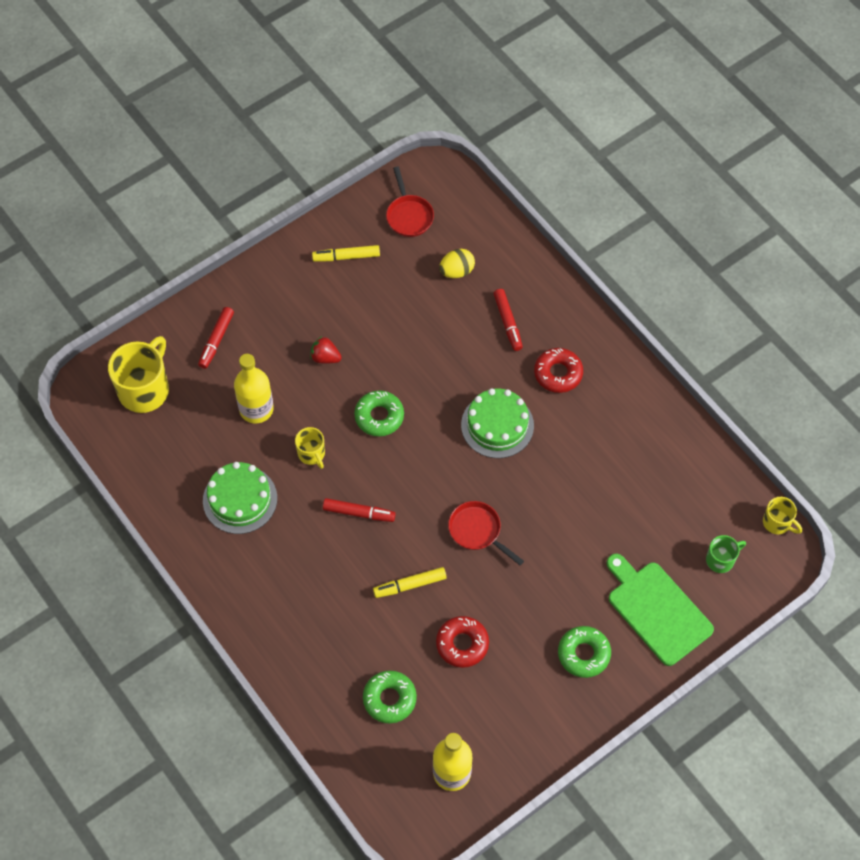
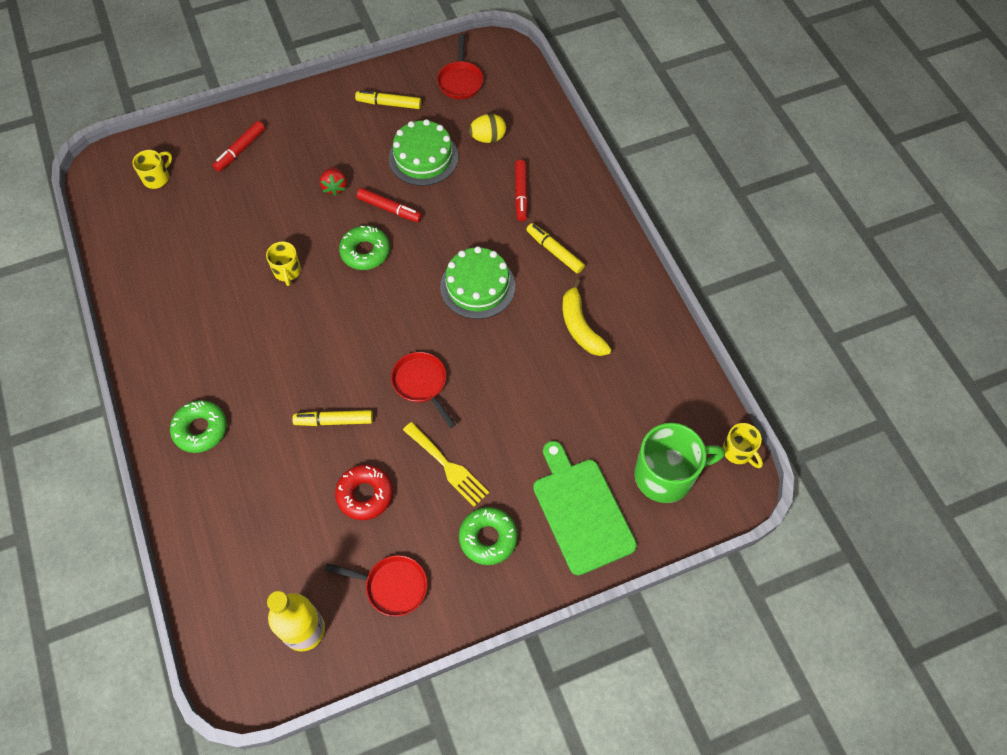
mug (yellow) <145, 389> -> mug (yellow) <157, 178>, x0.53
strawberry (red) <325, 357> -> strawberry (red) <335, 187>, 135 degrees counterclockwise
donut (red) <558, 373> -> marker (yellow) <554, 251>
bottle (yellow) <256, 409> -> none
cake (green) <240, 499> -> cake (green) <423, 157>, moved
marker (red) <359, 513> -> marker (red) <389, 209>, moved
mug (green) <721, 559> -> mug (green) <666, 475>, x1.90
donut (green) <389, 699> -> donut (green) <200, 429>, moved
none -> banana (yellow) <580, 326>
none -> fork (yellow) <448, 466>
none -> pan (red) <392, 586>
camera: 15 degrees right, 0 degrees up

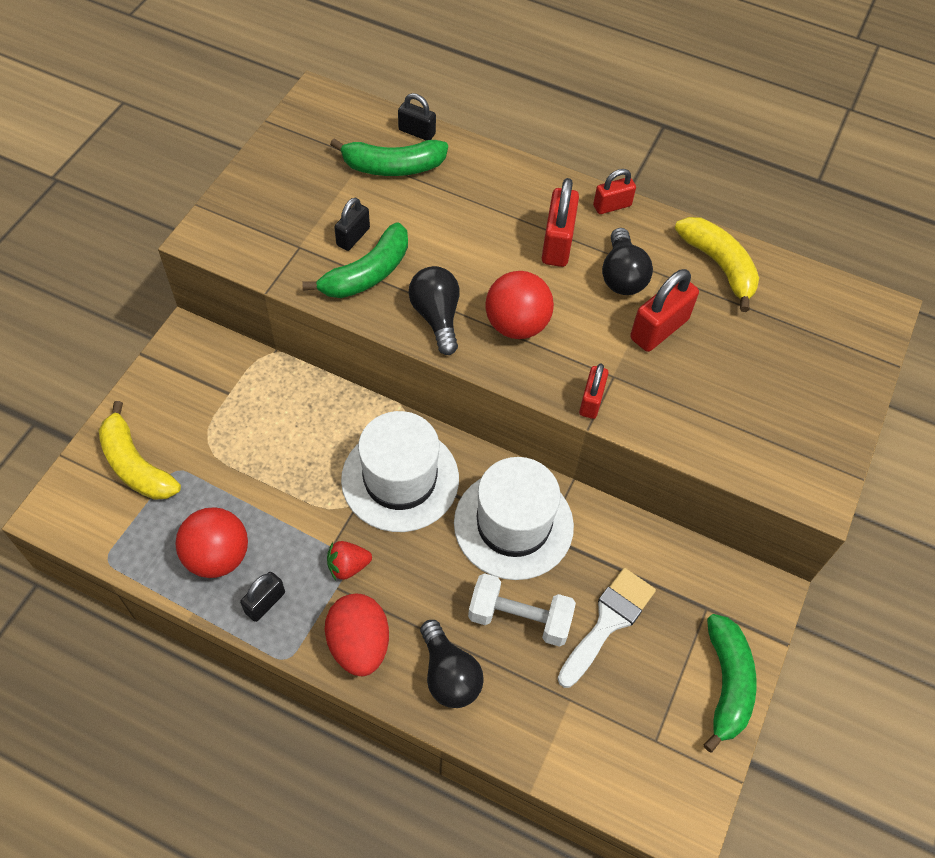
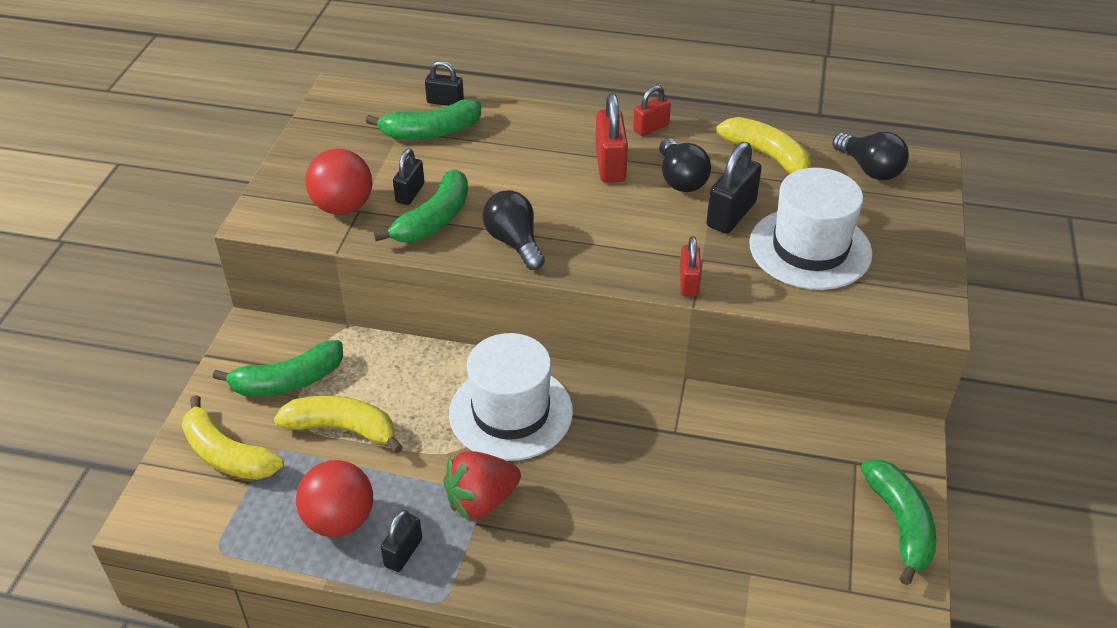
padlock (red) <659, 329> -> padlock (black) <731, 214>
ball (red) <516, 325> -> ball (red) <343, 207>, moved
hat (white) <513, 524> -> hat (white) <810, 248>, moved
strawberry (red) <348, 566> -> strawberry (red) <481, 501>, x1.62
brush (white) <608, 621> -> none
dumbbell (white) <519, 618> -> none
egg (red) <359, 644> -> none
light bulb (black) <449, 674> -> light bulb (black) <869, 169>, moved
none -> banana (green) <288, 381>
none -> banana (yellow) <342, 428>
camera: 10 degrees left, 15 degrees down

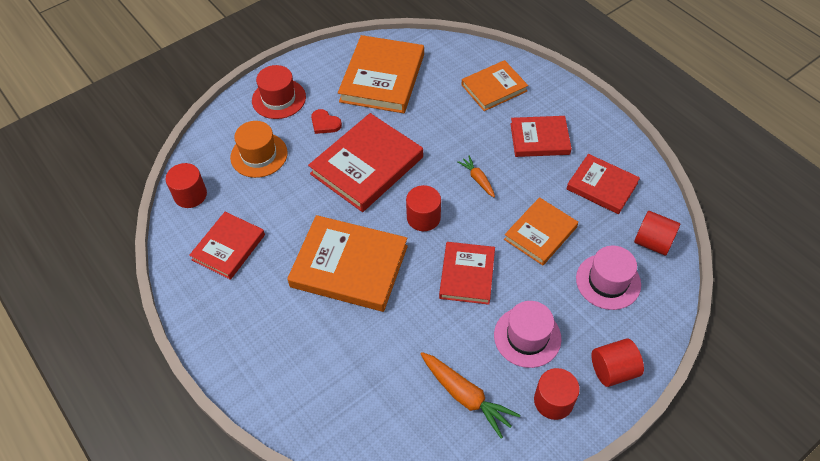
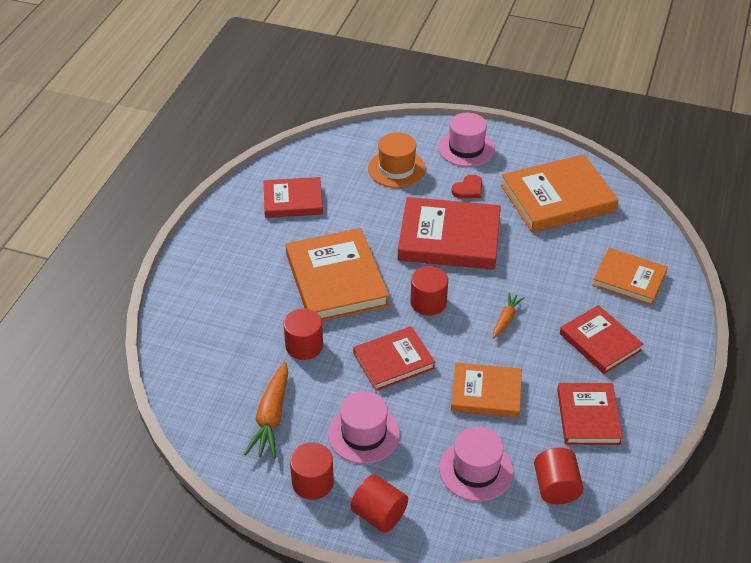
hat (red) <279, 99> -> hat (pink) <466, 148>
heart (red) <325, 123> -> heart (red) <468, 189>, 135 degrees counterclockwise
cylinder (red) <190, 195> -> cylinder (red) <304, 346>, moved
camera: 55 degrees right, 10 degrees down

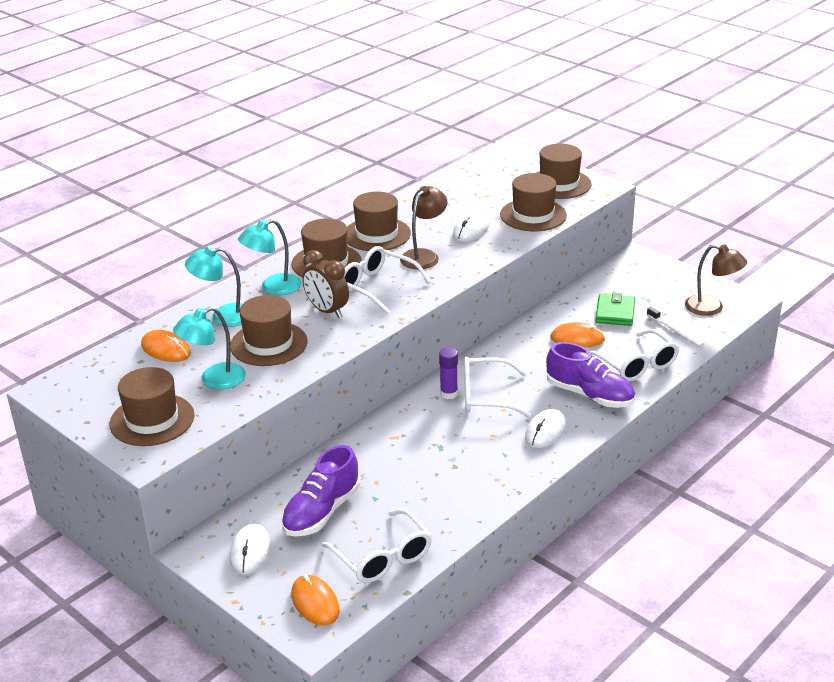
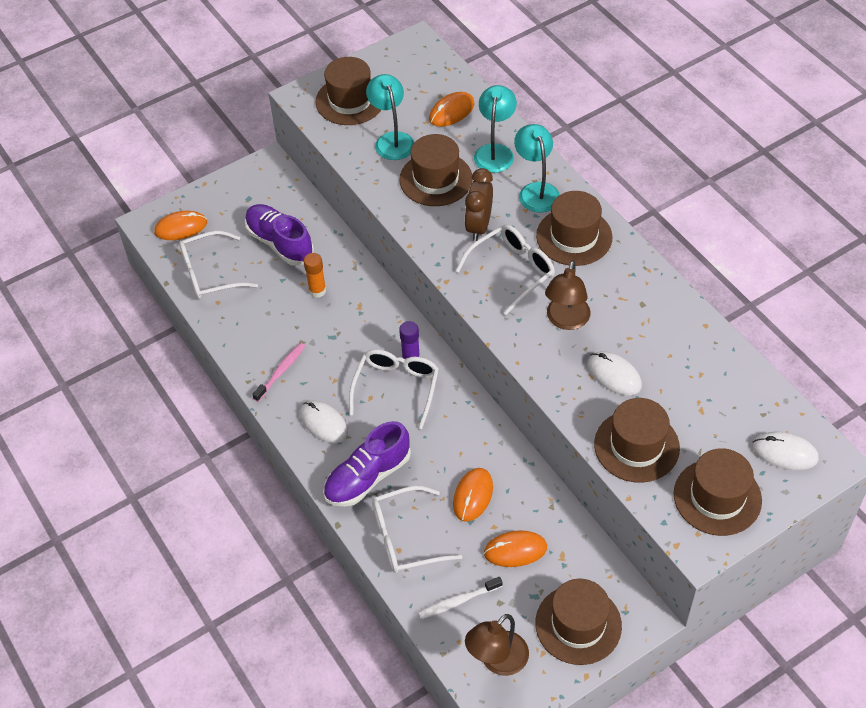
lamp (brown) <424, 256> -> lamp (brown) <566, 320>, 60 degrees clockwise
hat (brown) <377, 234> -> hat (brown) <578, 624>, moved
clock (brown) <327, 311> -> clock (brown) <478, 226>, 45 degrees counterclockwise
wallet (green) <615, 313> -> mouse (orange) <515, 550>
mouse (white) <250, 552> -> mouse (white) <784, 452>, moved
none -> glue stick (orange) <317, 291>
none -> toothbrush (pink) <280, 372>
camera: 105 degrees right, 20 degrees up

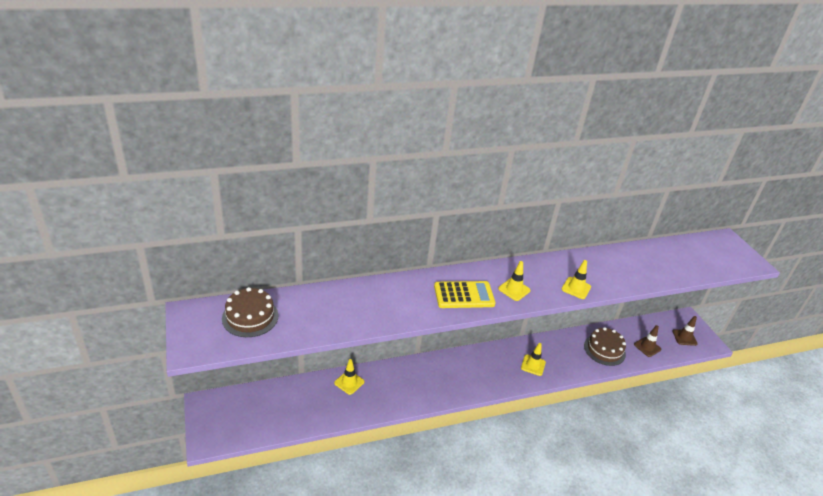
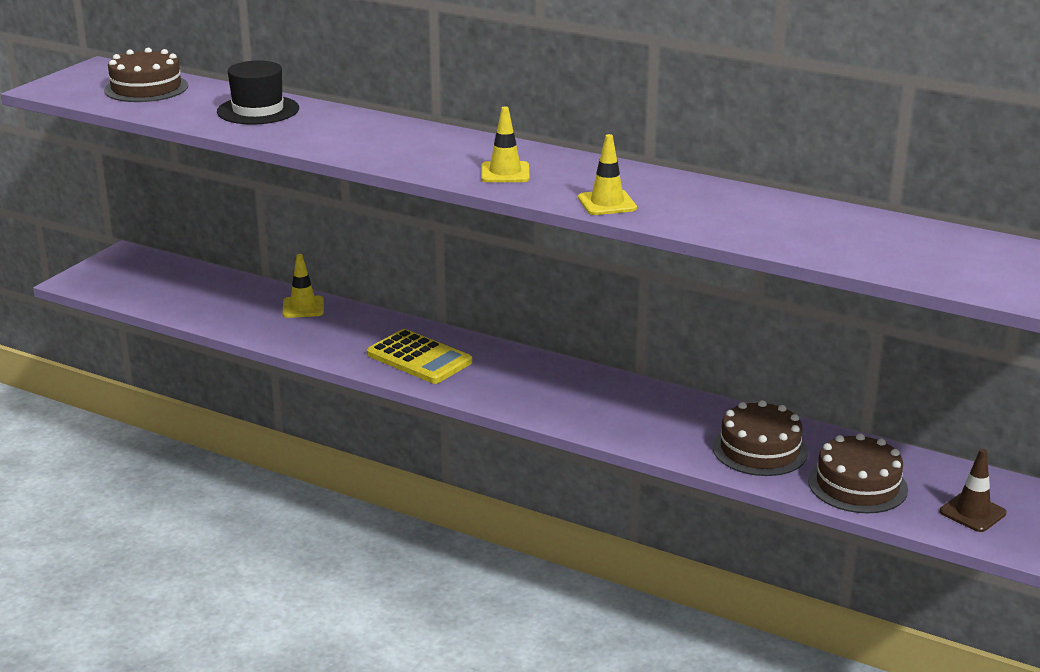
calculator (yellow) <464, 295> -> calculator (yellow) <419, 358>, moved
traffic cone (brown) <647, 347> -> cake (brown) <857, 485>
traffic cone (yellow) <533, 365> -> none
none -> hat (black) <258, 110>
camera: 50 degrees right, 10 degrees down

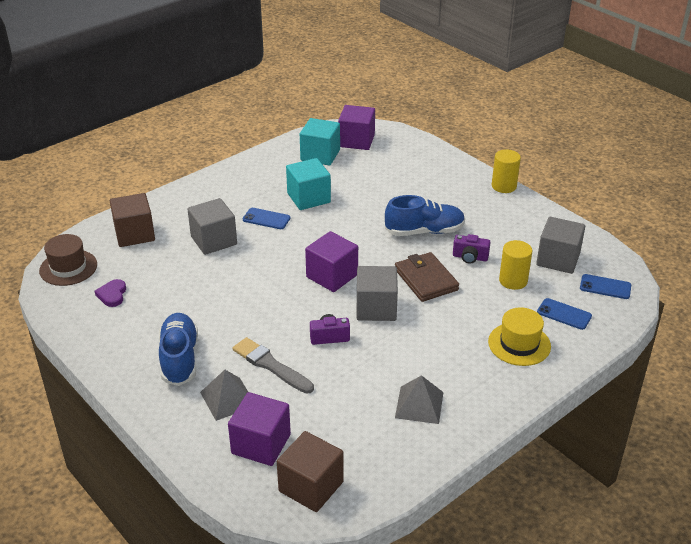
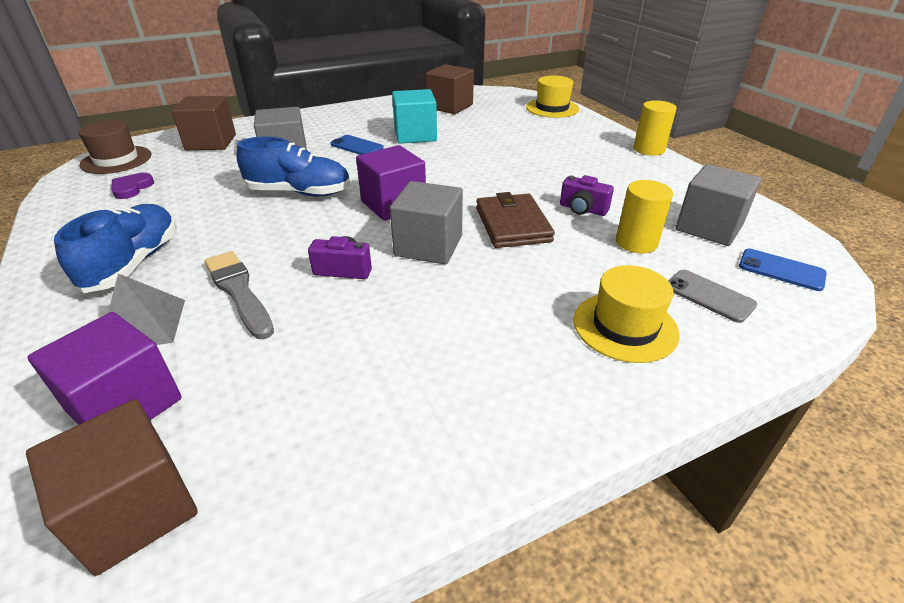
cube (purple) <356, 141> -> none
cube (turquoise) <320, 155> -> cube (brown) <450, 106>
shoe (blue) <424, 231> -> shoe (blue) <299, 192>, moved
phone (blue) <564, 314> -> phone (grey) <709, 296>
pyramid (grey) <419, 405> -> none
none -> hat (yellow) <552, 108>
camera: 15 degrees right, 0 degrees up

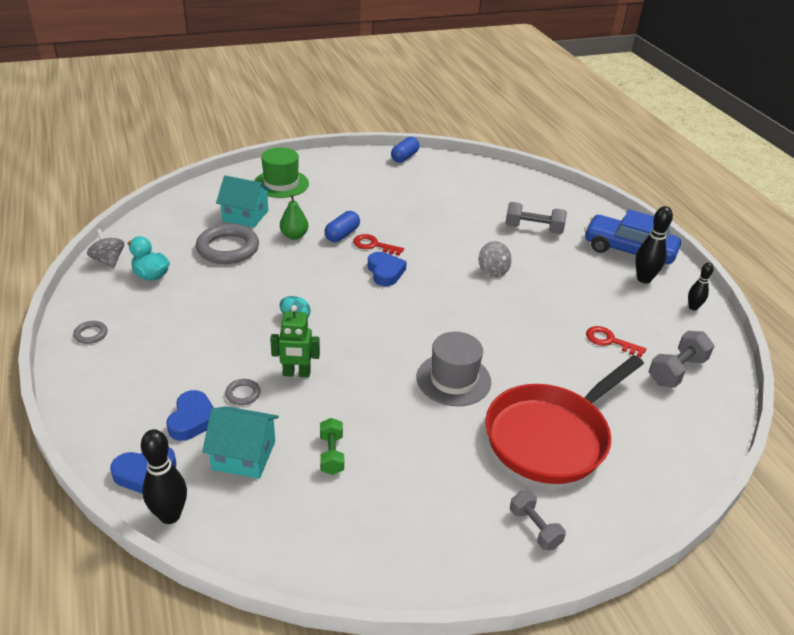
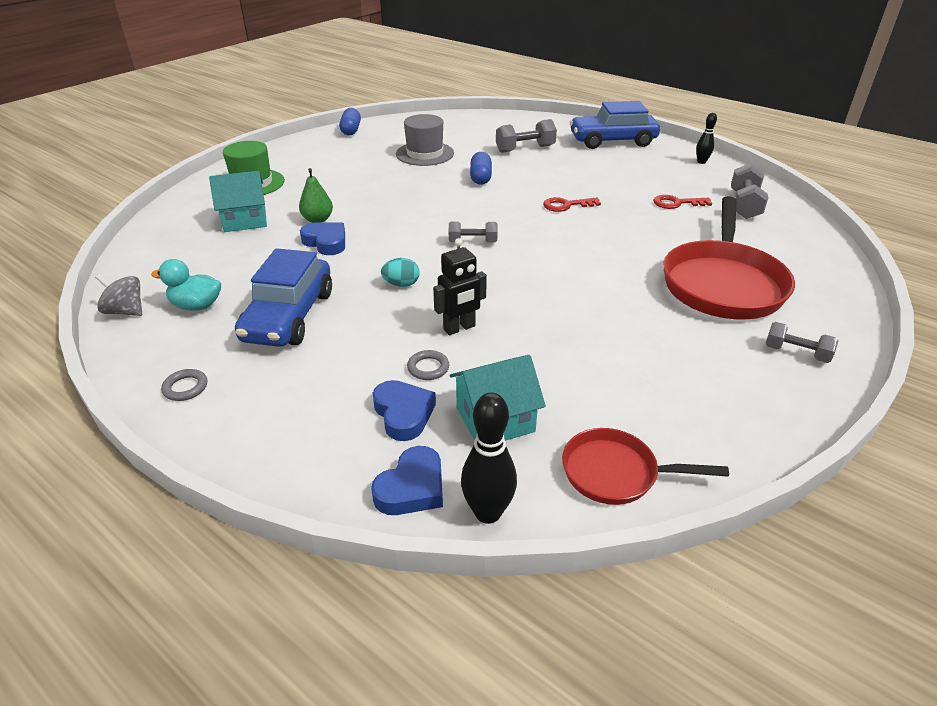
bowling pin (black) <644, 279> -> none
capsule (blue) <342, 234> -> capsule (blue) <480, 178>, moved
ring (grey) <228, 248> -> none
key (red) <373, 245> -> key (red) <566, 205>, moved
spinning top (grey) <493, 271> -> none
heart (blue) <385, 272> -> heart (blue) <326, 242>, moved
robot (green) <296, 373> -> robot (black) <459, 328>
hat (grey) <453, 379> -> hat (grey) <424, 154>, moved
dumbbell (green) <331, 454> -> none
none -> dumbbell (grey) <473, 242>
none -> car (blue) <289, 316>
none -> pan (red) <616, 473>
camera: 30 degrees left, 0 degrees up

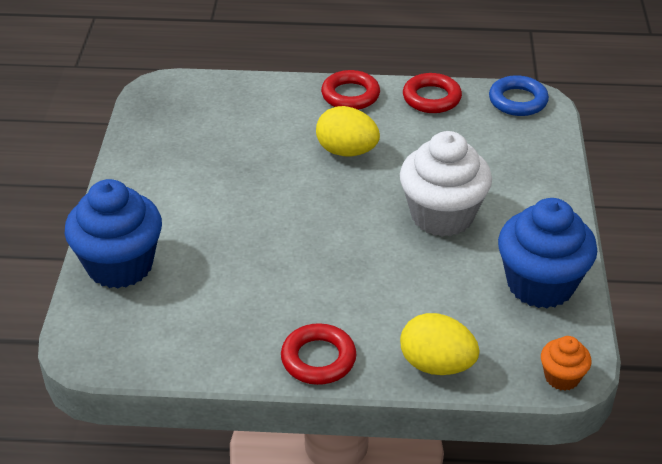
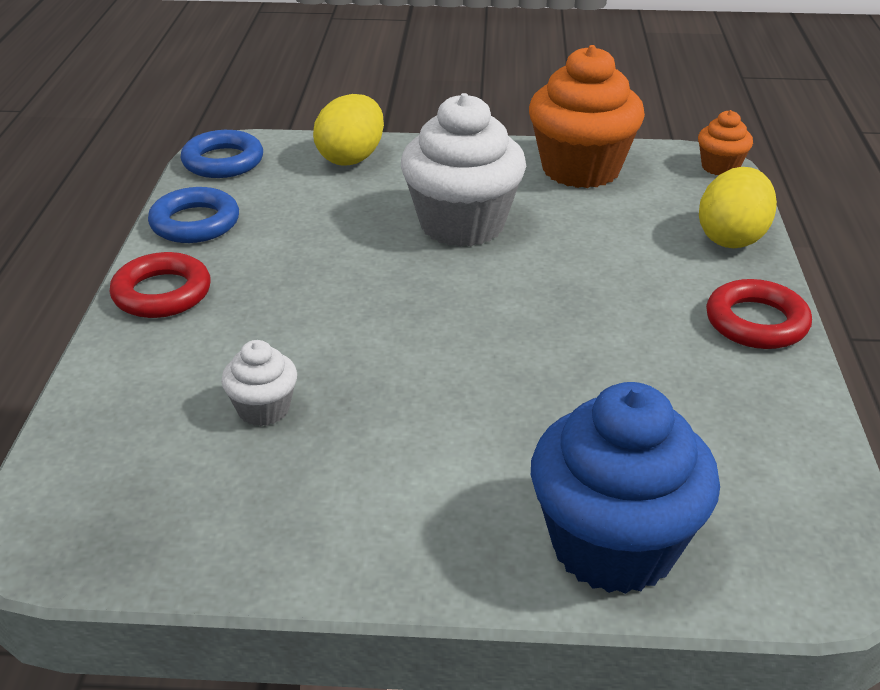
ring (red) <431, 98> -> ring (blue) <195, 223>
egg (yellow) <347, 151> -> egg (yellow) <351, 158>, moved
cupcake (blue) <540, 284> -> cupcake (orange) <581, 169>
none -> cupcake (white) <263, 409>
camera: 90 degrees left, 5 degrees down

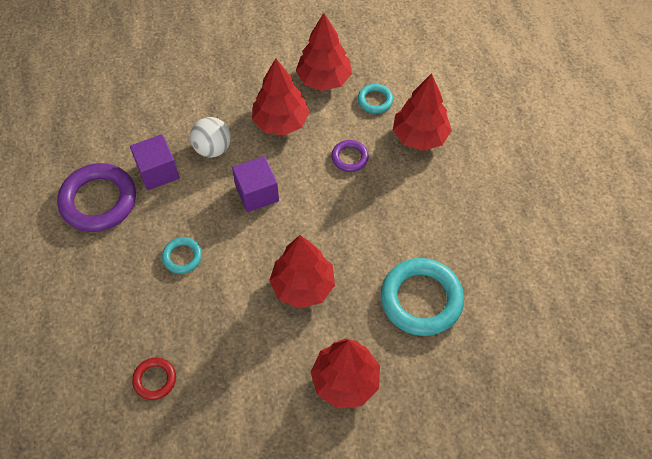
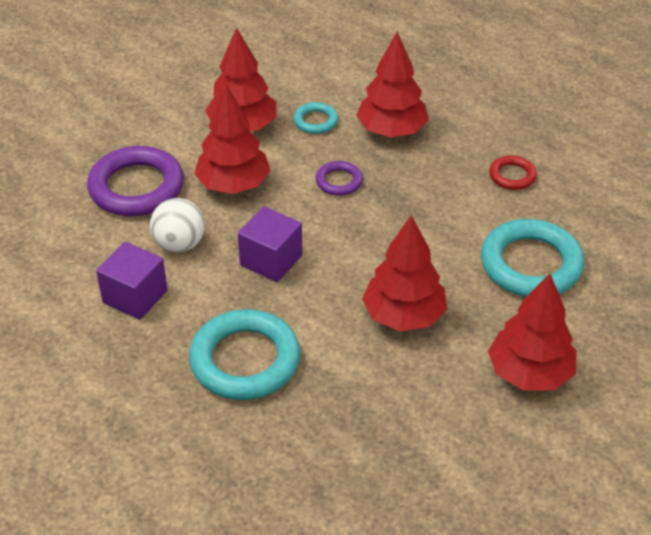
ring (purple) <98, 201> -> ring (purple) <136, 187>, moved
ring (turquoise) <182, 257> -> ring (turquoise) <245, 360>, x2.01
ring (red) <155, 379> -> ring (red) <512, 176>, moved
camera: 35 degrees left, 15 degrees down

